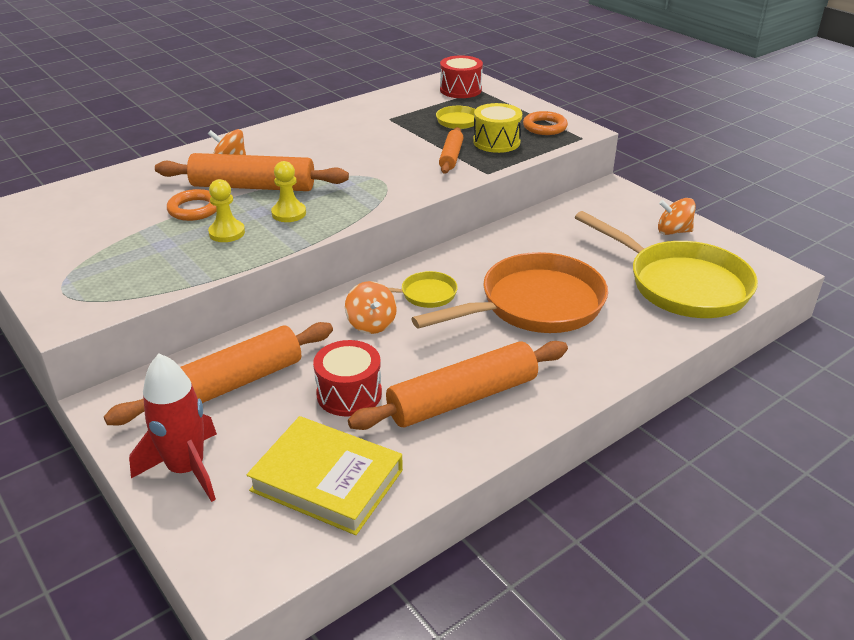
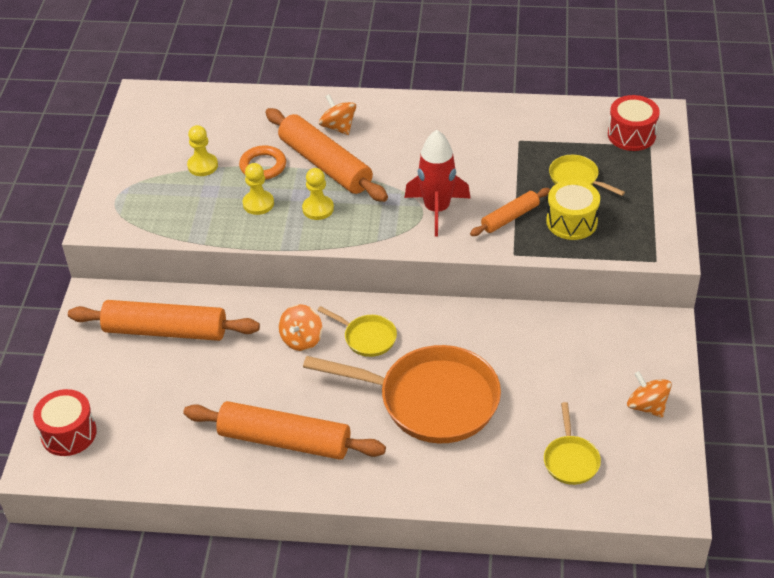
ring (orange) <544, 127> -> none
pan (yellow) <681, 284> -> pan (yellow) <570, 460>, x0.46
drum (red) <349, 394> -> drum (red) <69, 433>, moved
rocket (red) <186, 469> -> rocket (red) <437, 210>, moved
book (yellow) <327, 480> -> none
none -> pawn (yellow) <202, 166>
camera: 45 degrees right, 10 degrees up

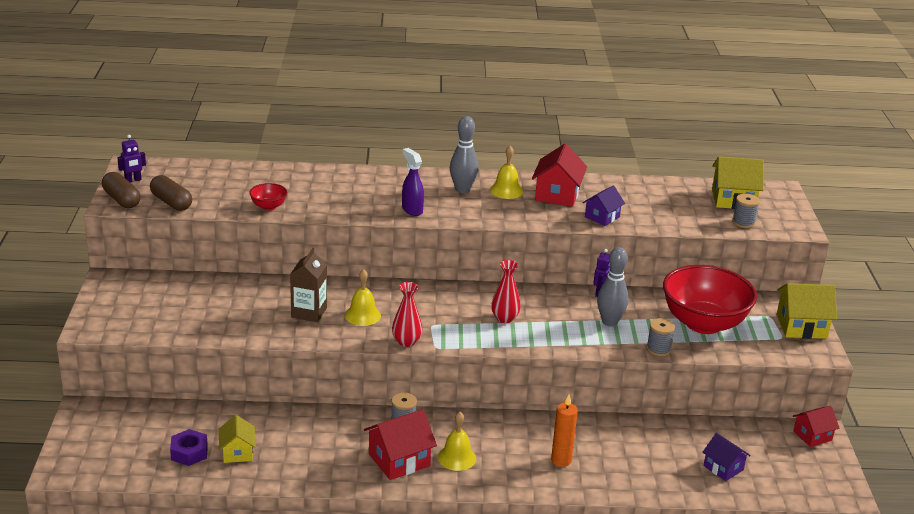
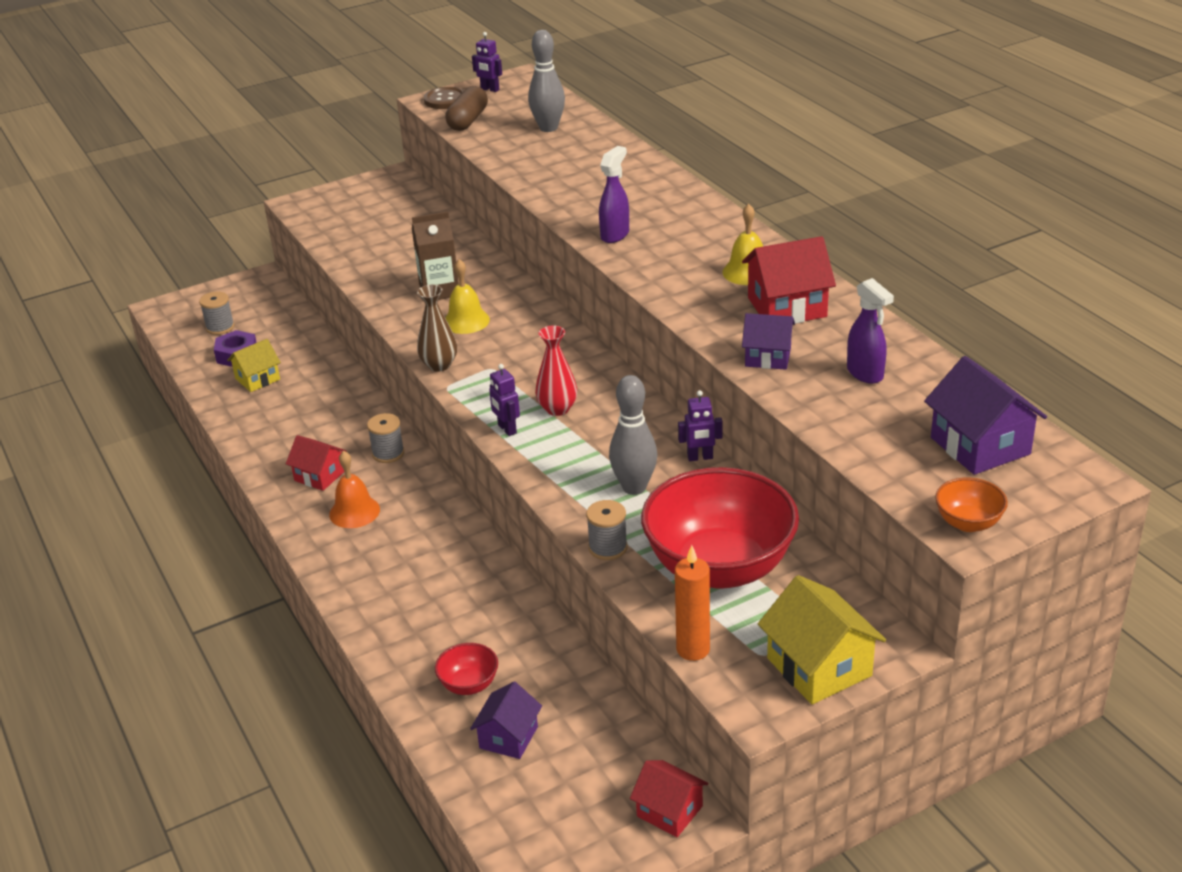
bowling pin (grey) <462, 189> -> bowling pin (grey) <548, 128>, moved
house (yellow) <733, 199> -> house (purple) <980, 446>
capsule (brown) <121, 199> -> button (brown) <445, 100>
bowl (red) <268, 206> -> bowl (red) <469, 685>, moved
spool (grey) <743, 222> -> spool (grey) <220, 327>, moved
vase (red) <406, 342> -> vase (brown) <439, 365>
candle (orange) <561, 460> -> candle (orange) <693, 649>, moved
house (red) <399, 460> -> house (red) <319, 476>, x0.64
bell (yellow) <457, 457> -> bell (orange) <354, 512>
none -> spray bottle (purple) <865, 374>
none -> robot (purple) <507, 429>
none -> bowl (orange) <968, 523>
camera: 65 degrees right, 5 degrees up

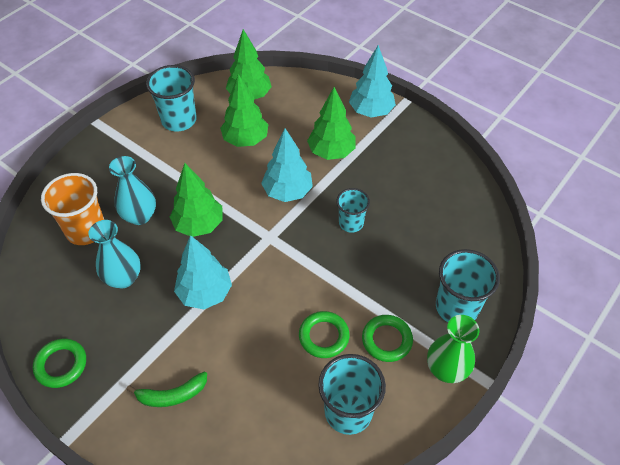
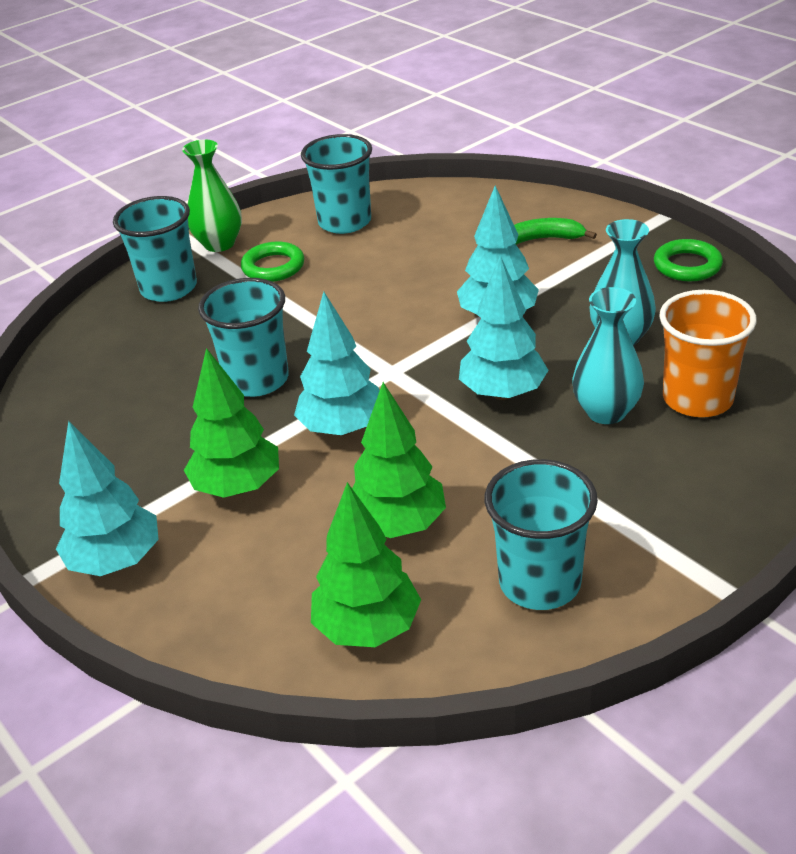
tree (green) <199, 225> -> tree (turquoise) <502, 393>
cup (turquoise) <351, 223> -> cup (turquoise) <257, 380>, x1.60
ring (green) <324, 336> -> none
camera: 165 degrees left, 15 degrees down

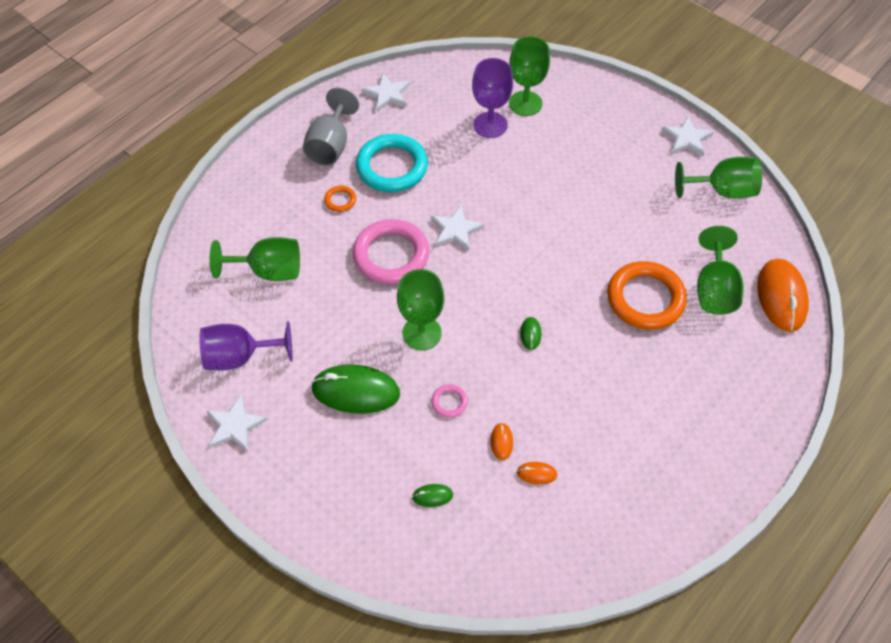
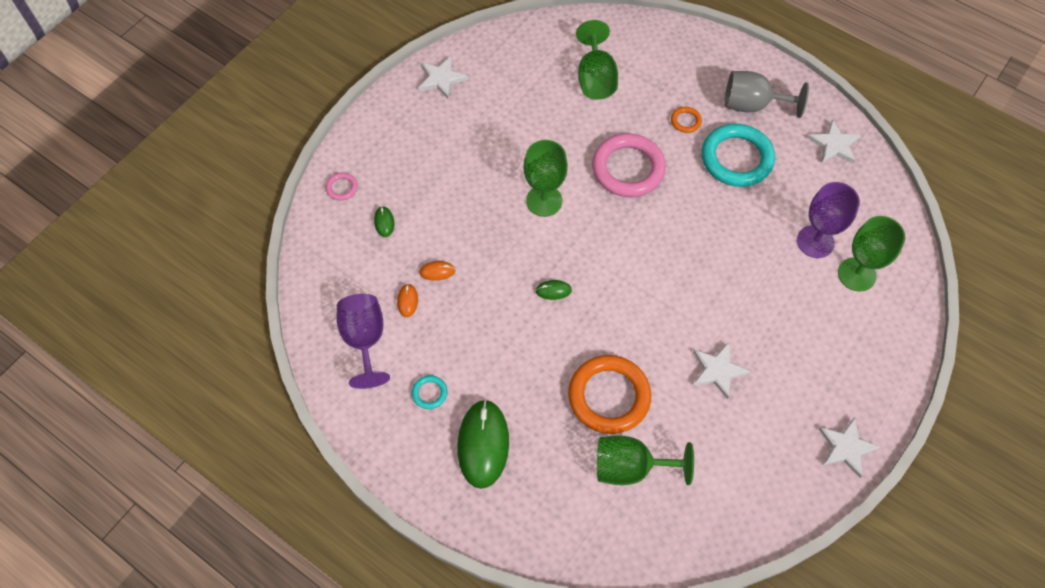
goblet (green) <722, 191> -> none
star (white) <456, 230> -> star (white) <718, 370>, moved
mouse (orange) <781, 297> -> none
goblet (purple) <240, 357> -> goblet (purple) <365, 340>, moved
mouse (green) <356, 391> -> mouse (green) <483, 444>, moved
ring (pink) <449, 402> -> ring (pink) <342, 188>, moved
none -> ring (turquoise) <429, 393>
camera: 85 degrees right, 5 degrees up

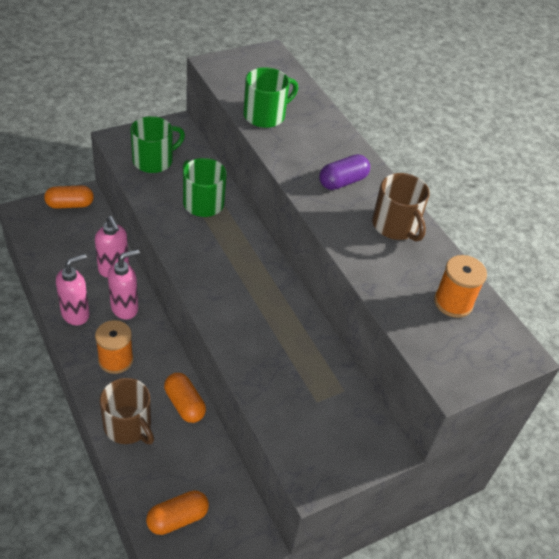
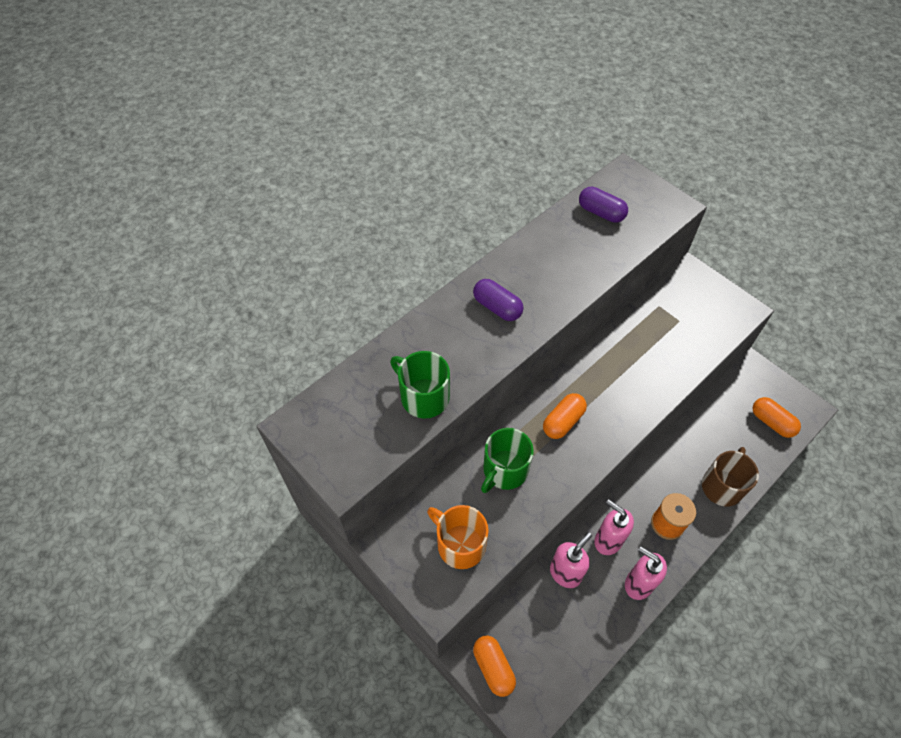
mug (green) <154, 160> -> mug (orange) <460, 544>
mug (brown) <395, 226> -> none
spool (orange) <453, 302> -> capsule (purple) <601, 213>
capsule (orange) <184, 404> -> capsule (orange) <563, 421>, moved
camera: 100 degrees left, 10 degrees up

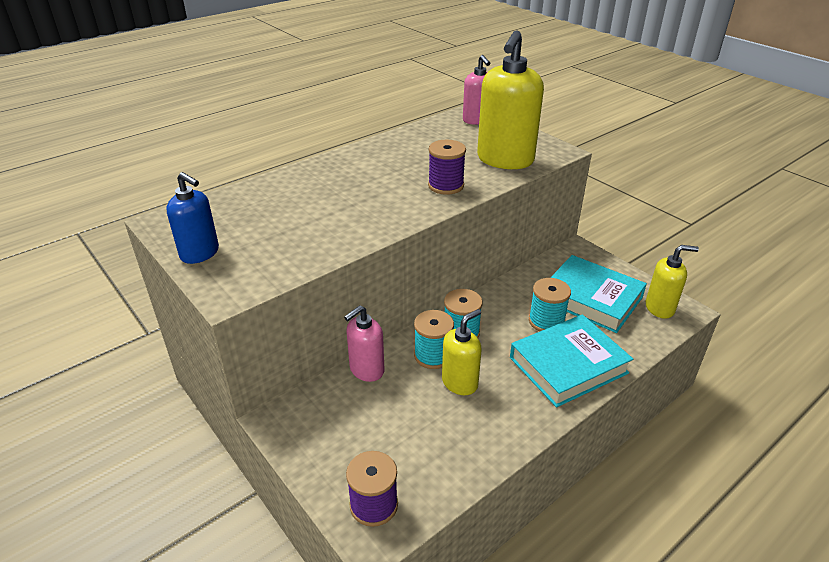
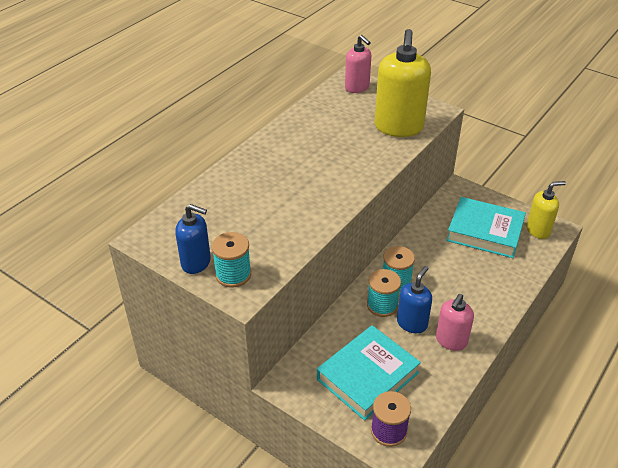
spool (purple) <446, 185> -> none
spool (turquoise) <546, 321> -> spool (turquoise) <233, 274>, moved
soap dispenser (pink) <366, 370> -> soap dispenser (pink) <451, 341>, moved
soap dispenser (yellow) <460, 382> -> soap dispenser (blue) <412, 323>
book (turquoise) <568, 365> -> book (turquoise) <367, 376>, moved
camera: 15 degrees left, 5 degrees up

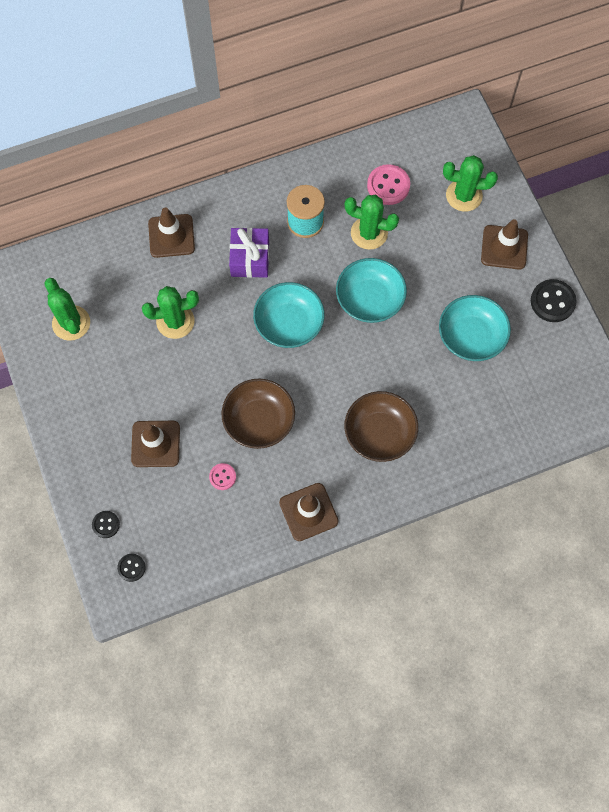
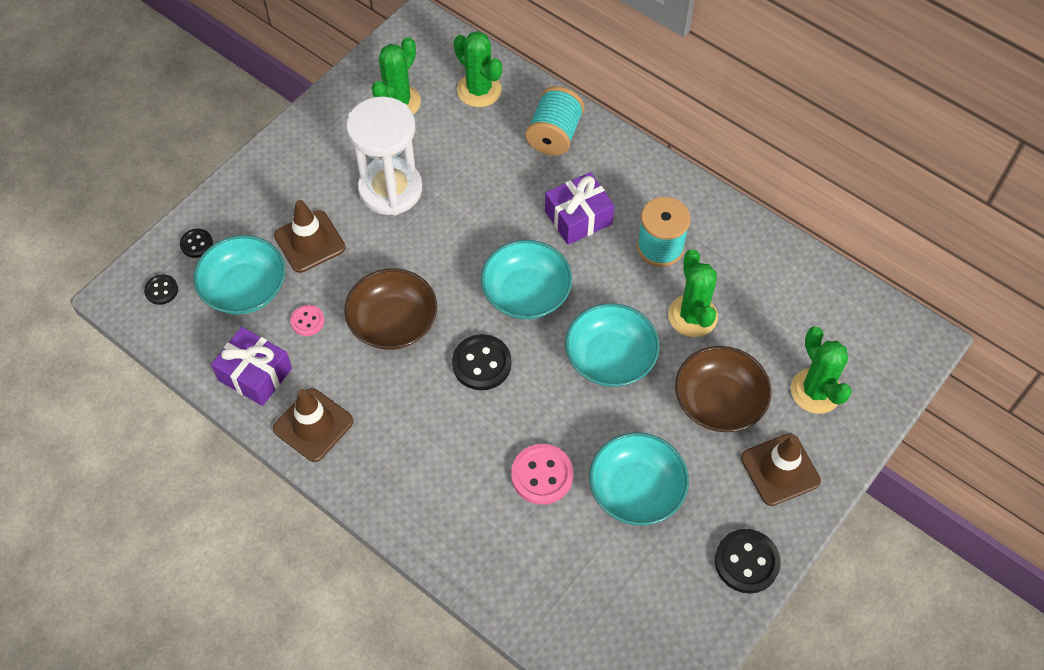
button (pink) <388, 186> -> button (pink) <542, 475>, moved
traffic cone (brown) <171, 236> -> spool (turquoise) <554, 135>
cactus (green) <175, 321> -> cactus (green) <479, 90>, moved
bowl (brown) <379, 433> -> bowl (brown) <719, 401>, moved
none -> hourglass (white) <390, 189>
none -> bowl (turquoise) <245, 288>
none -> gift (purple) <255, 374>
none -> button (black) <481, 363>
camera: 60 degrees right, 10 degrees down

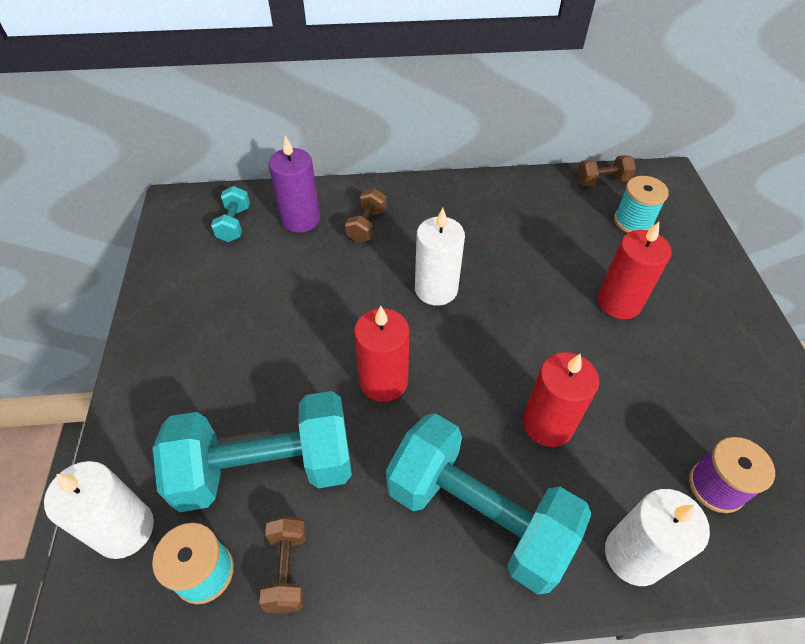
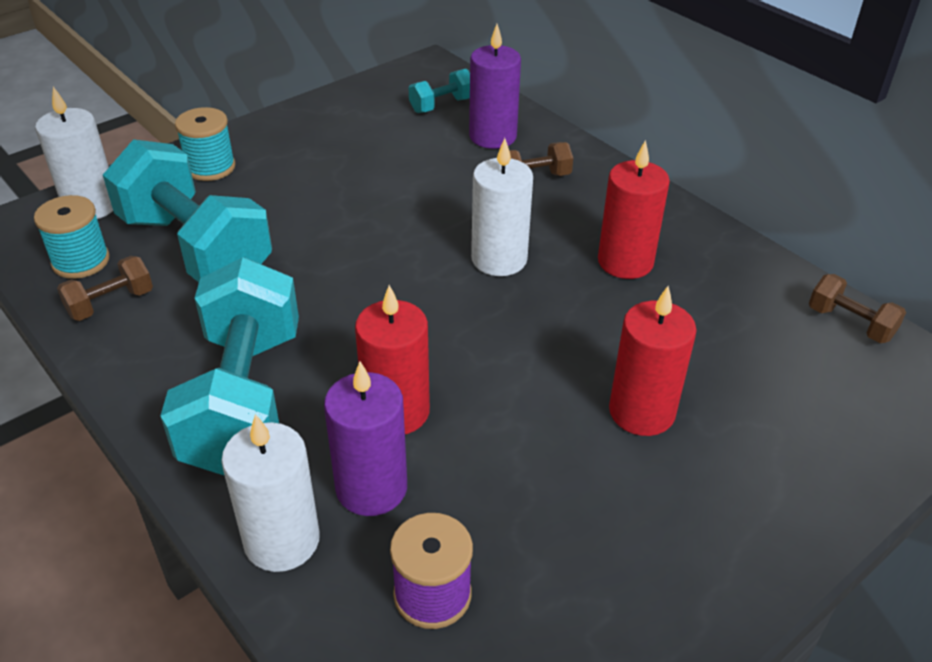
spool (turquoise) <633, 221> -> spool (turquoise) <210, 167>, moved
candle (red) <383, 381> -> candle (red) <625, 262>, moved
none -> candle (purple) <371, 488>
camera: 55 degrees right, 10 degrees down

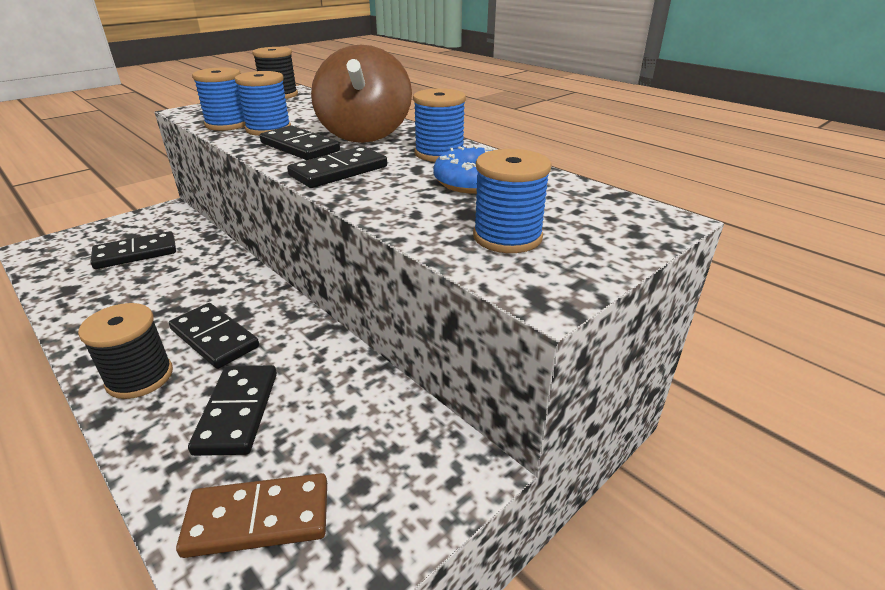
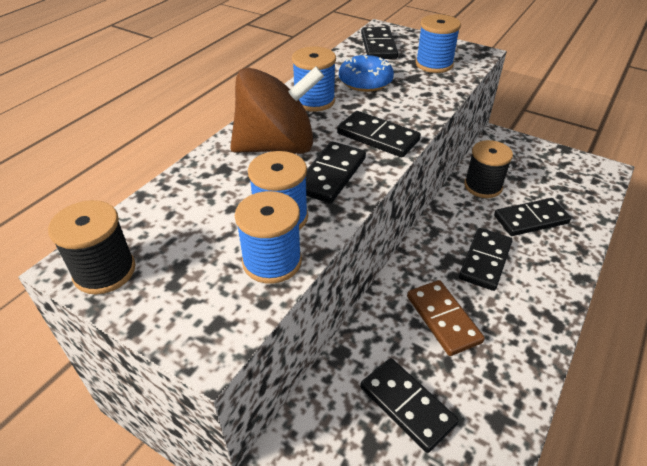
spool (black) <140, 377> -> spool (black) <483, 186>, moved
domino (brown) <258, 518> -> domino (brown) <443, 319>, moved
none -> domino (black) <378, 46>
camera: 105 degrees left, 10 degrees up

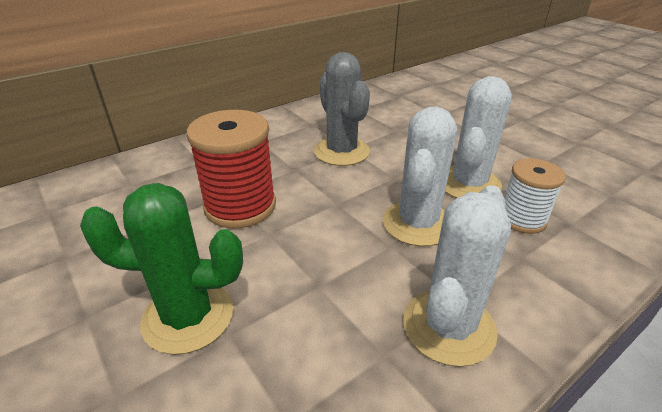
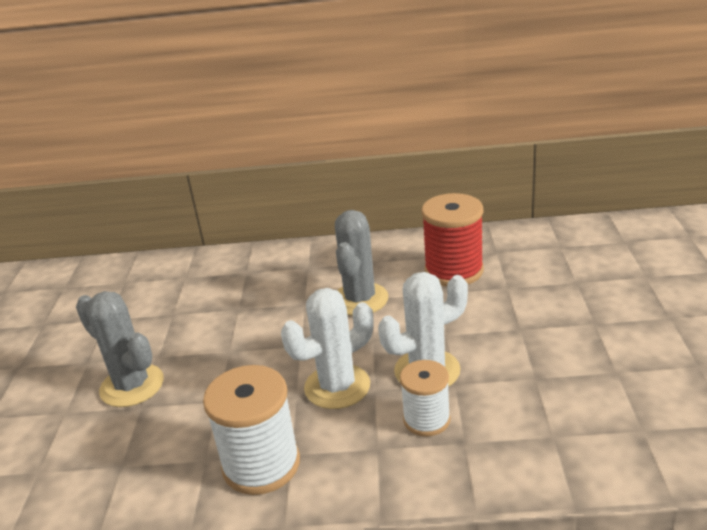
spool (red) <240, 206> -> spool (red) <454, 271>, moved
cactus (green) <188, 316> -> cactus (grey) <132, 386>
cactus (white) <448, 326> -> spool (white) <261, 465>
camera: 40 degrees right, 5 degrees down

